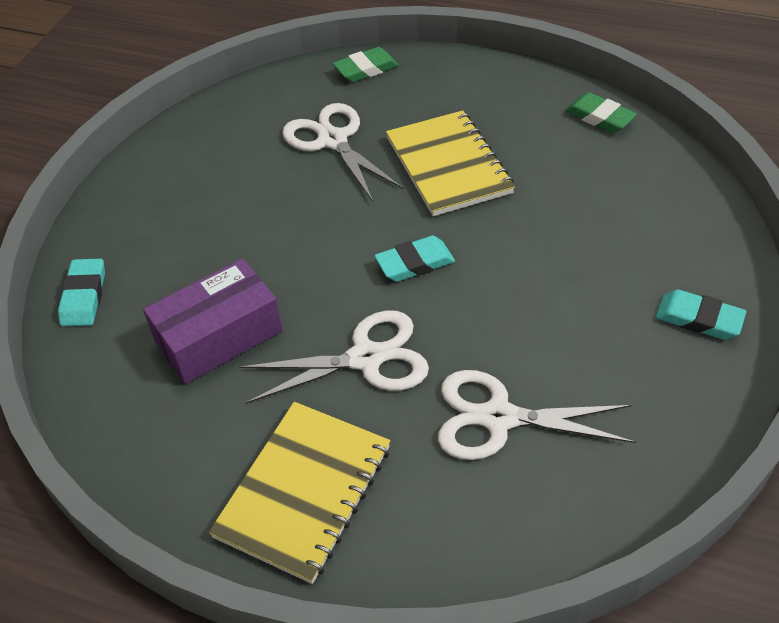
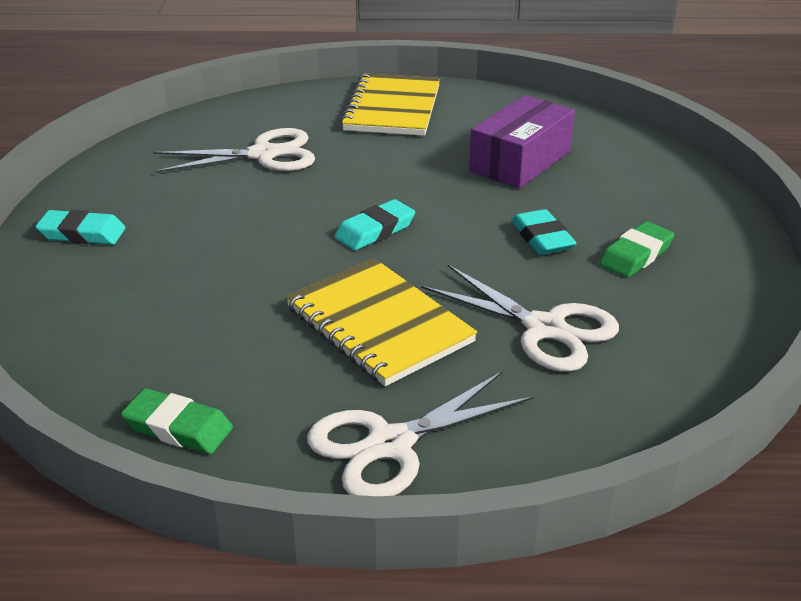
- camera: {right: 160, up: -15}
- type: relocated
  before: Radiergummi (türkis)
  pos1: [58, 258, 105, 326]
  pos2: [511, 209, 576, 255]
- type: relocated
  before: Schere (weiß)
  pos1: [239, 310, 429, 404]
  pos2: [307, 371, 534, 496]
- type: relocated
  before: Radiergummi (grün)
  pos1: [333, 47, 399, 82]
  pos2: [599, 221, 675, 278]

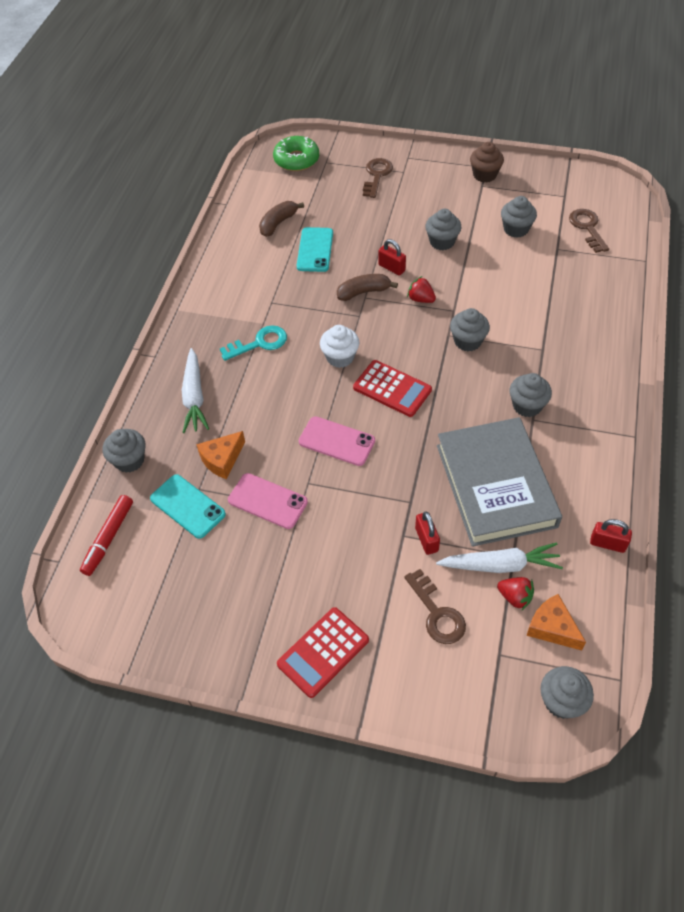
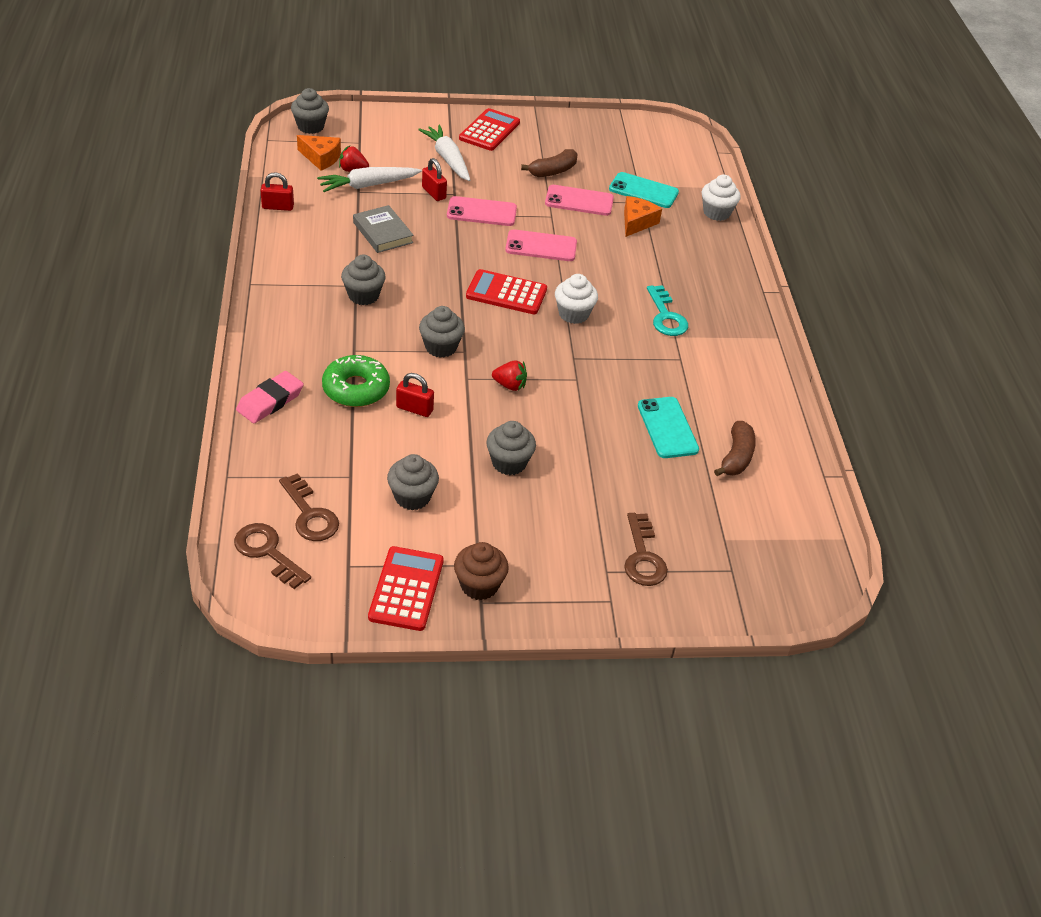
- camera: {right: 155, up: -10}
- type: missing
  before: Filzstift (rot)
  pos1: [80, 495, 133, 576]
- type: appeared
  after: Radiergummi (rosa)
  pos2: [236, 371, 304, 423]
- type: appeared
  after: Taschenrechner (rot)
  pos2: [368, 546, 444, 631]
- type: appeared
  after: Handy (rosa)
  pos2: [447, 196, 517, 226]
- type: relocated
  before: Karotte (weiß)
  pos1: [182, 348, 209, 433]
  pos2: [418, 125, 470, 181]
- type: relocated
  before: Donut (grün)
  pos1: [273, 136, 319, 171]
  pos2: [322, 355, 390, 407]
- type: relocated
  before: Banane (braun)
  pos1: [337, 274, 398, 301]
  pos2: [521, 149, 577, 177]
- type: relocated
  before: Vorhängeschloss (rot)
  pos1: [378, 239, 406, 275]
  pos2: [396, 373, 434, 417]
- type: relocated
  before: Schlüssel (braun)
  pos1: [404, 569, 466, 644]
  pos2: [234, 523, 311, 589]
- type: colour
  before: Muffin (grau)
  after: Muffin (weiß)
  pos1: [103, 429, 145, 473]
  pos2: [702, 174, 741, 221]
- type: spun
  before: Schlüssel (türkis)
  pos1: [220, 325, 287, 361]
  pos2: [647, 285, 688, 336]
  turn: -60
- type: size
  before: Buch (grau)
  pos1: [437, 417, 562, 547]
  pos2: [353, 205, 414, 253]
  scale: 0.49

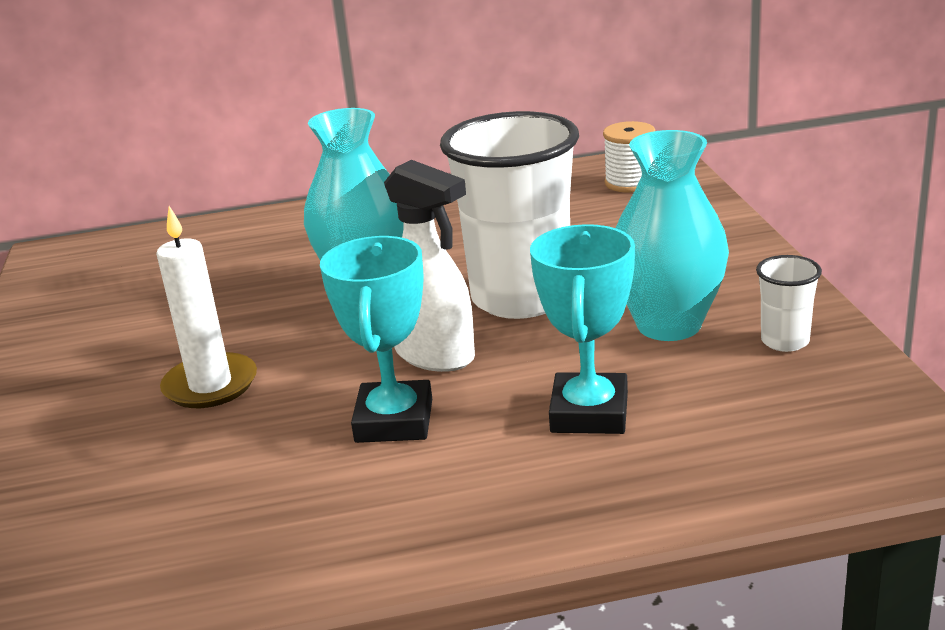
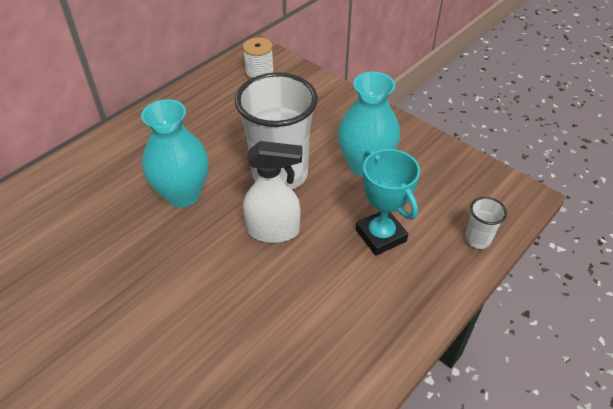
- camera: {right: -40, up: 20}
- type: missing
  before: Kerze (weiß)
  pos1: [156, 206, 257, 408]
- type: missing
  before: Pokal (türkis)
  pos1: [320, 236, 432, 443]
- type: relocated
  before: Becher (weiß)
  pos1: [756, 255, 822, 352]
  pos2: [465, 197, 507, 249]

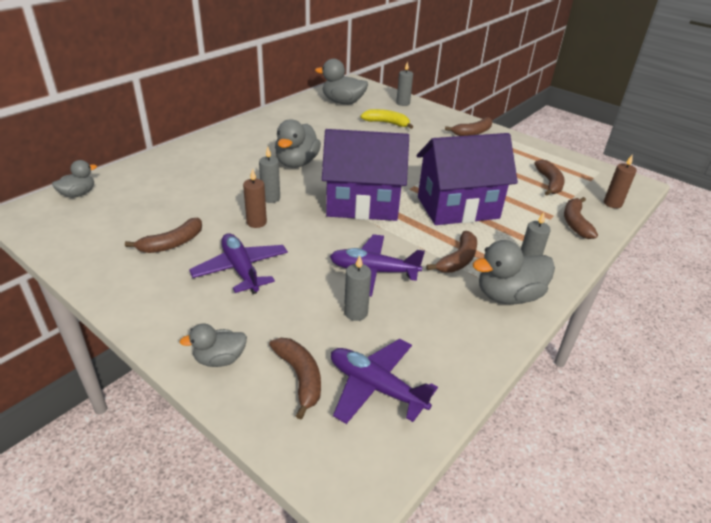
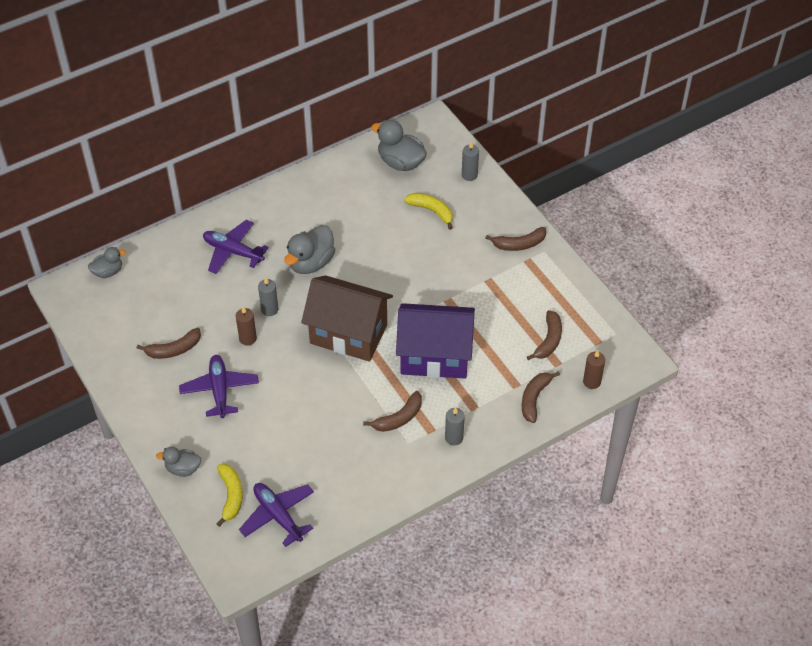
- camera: {right: 20, up: 15}
- type: missing
  before: Kerze (grau)
  pos1: [344, 255, 371, 321]
- type: missing
  before: Ente (grau)
  pos1: [473, 240, 555, 304]
- type: relocated
  before: Flugzeug (lila)
  pos1: [330, 234, 425, 297]
  pos2: [203, 220, 269, 274]
- type: colour
  before: Banane (braun)
  after: Banane (gelb)
  pos1: [269, 338, 321, 419]
  pos2: [217, 464, 243, 527]
- type: colour
  before: Haus (lila)
  after: Haus (braun)
  pos1: [322, 129, 409, 221]
  pos2: [301, 275, 393, 362]

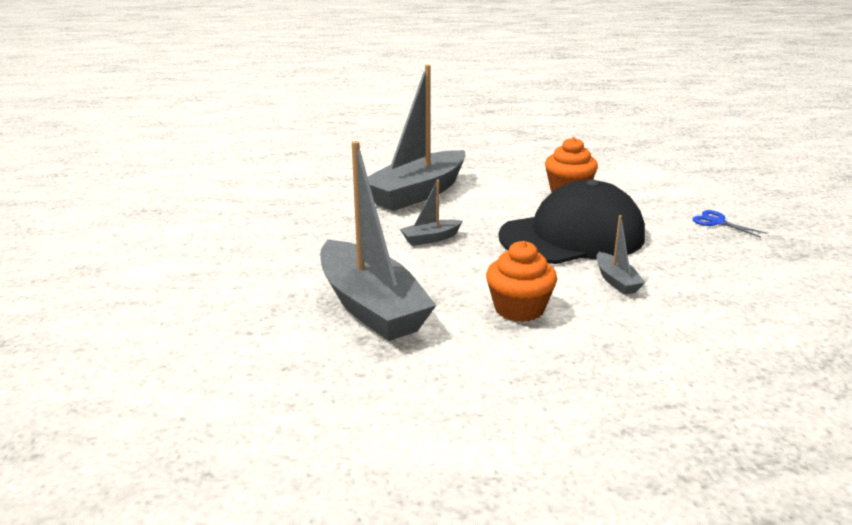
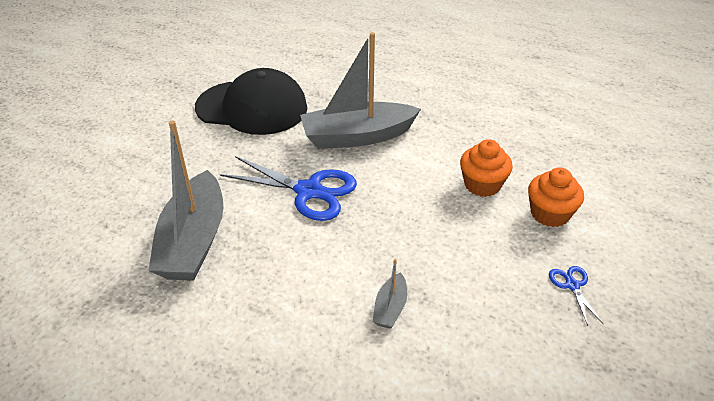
- camera: {right: 35, up: 15}
- type: relocated
  before: Muffin (orange)
  pos1: [486, 241, 557, 322]
  pos2: [528, 168, 584, 227]
- type: relocated
  before: Kappe (schwarz)
  pos1: [499, 180, 645, 264]
  pos2: [195, 68, 307, 135]
- type: exchanged
  before: Boot (grau)
  after: Schere (blau)
  pos1: [400, 180, 462, 246]
  pos2: [220, 156, 357, 221]

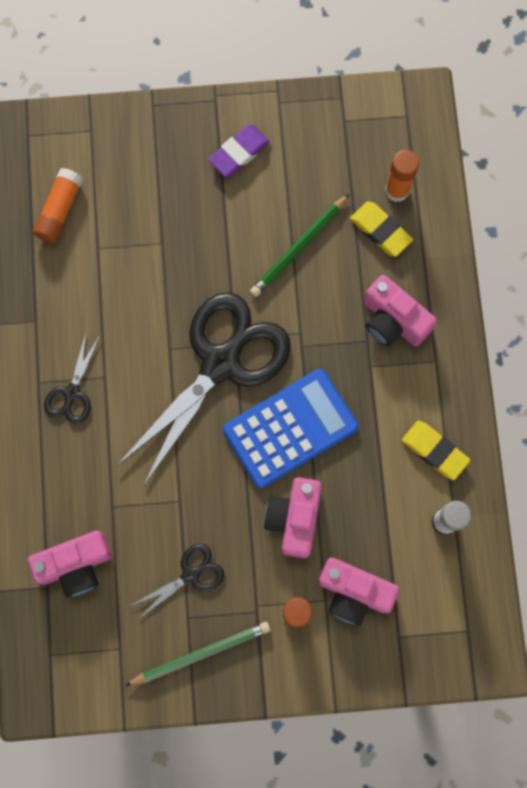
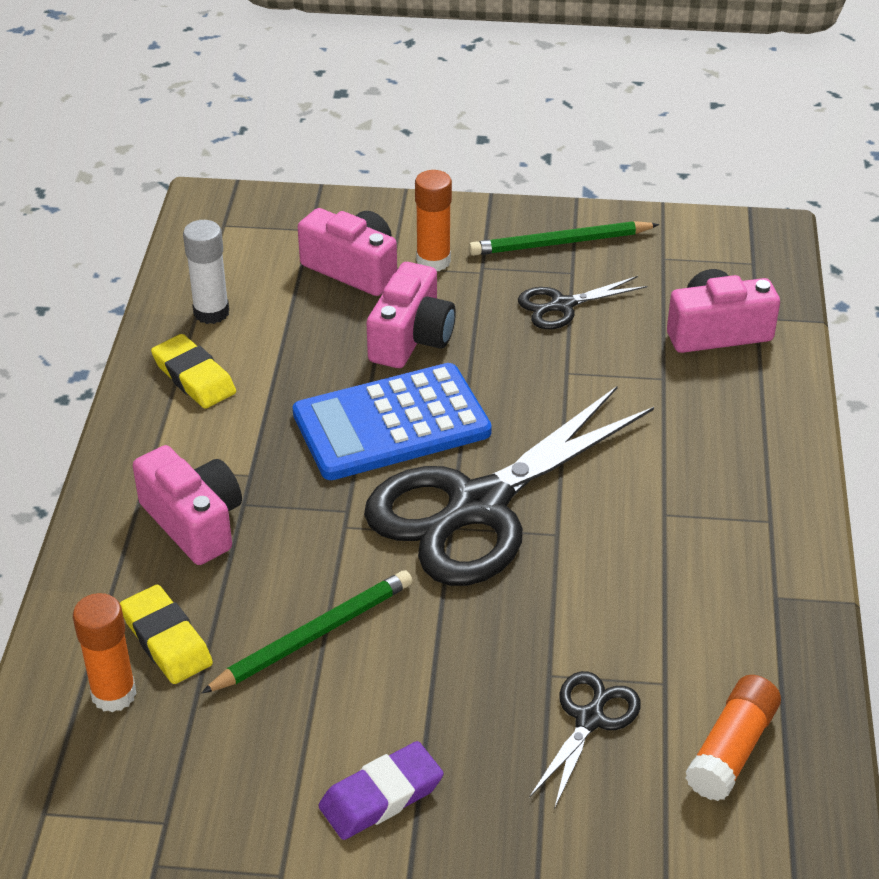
- camera: {right: -170, up: -35}
- type: relocated
  before: Schere (schwarz)
  pos1: [44, 334, 100, 424]
  pos2: [529, 671, 641, 809]

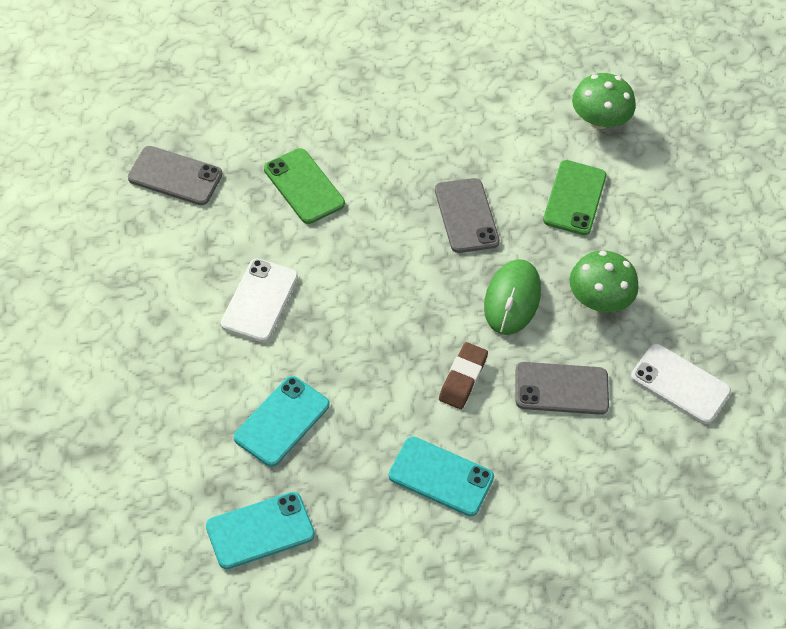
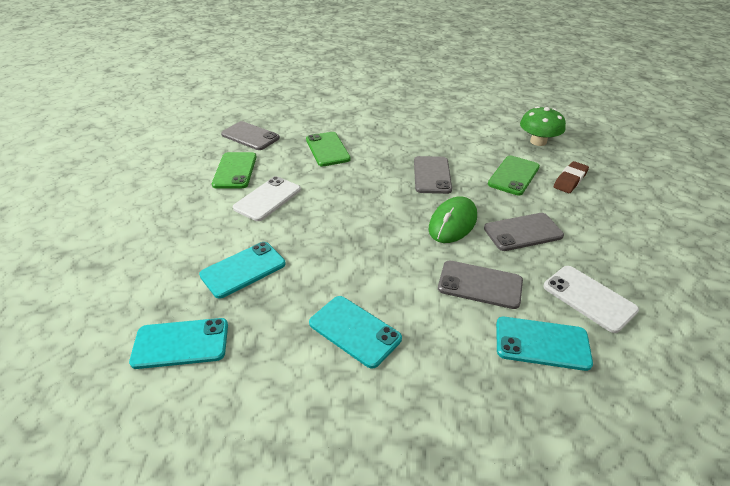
- camera: {right: 20, up: -15}
- type: appeared
  after: Handy (grün)
  pos2: [212, 152, 257, 188]
- type: appeared
  after: Handy (türkis)
  pos2: [496, 317, 593, 371]
- type: relocated
  before: Radiergummi (braun)
  pos1: [439, 342, 488, 409]
  pos2: [554, 161, 589, 193]
- type: exchanged
  before: Pilz (grün)
  after: Handy (grau)
  pos1: [570, 251, 638, 312]
  pos2: [484, 213, 564, 251]

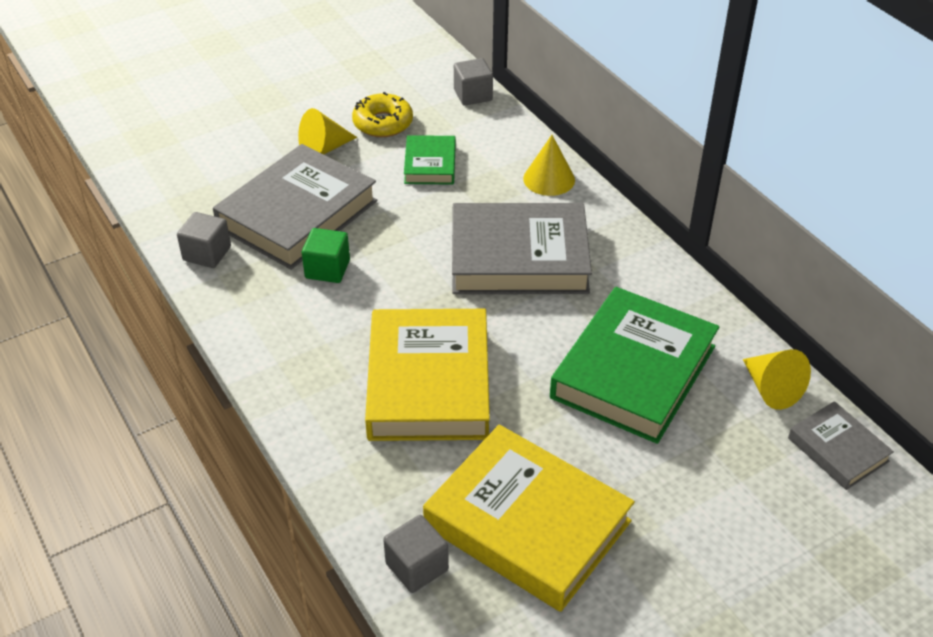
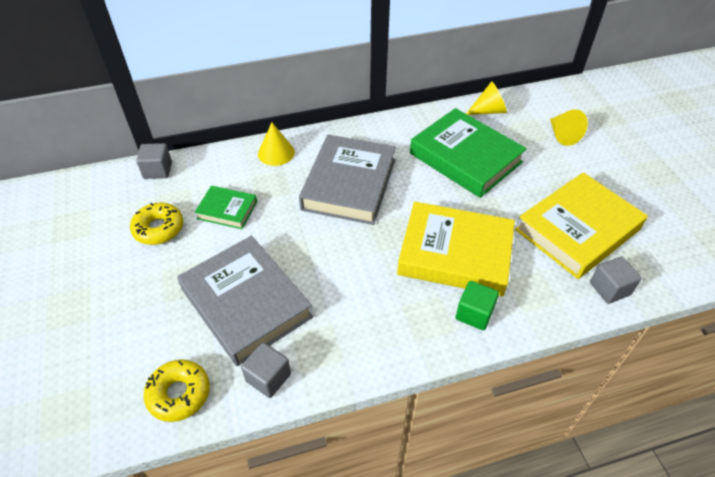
- camera: {right: -75, up: 5}
- type: missing
  before: Buch (grau)
  pos1: [788, 401, 894, 490]
- type: appeared
  after: Donut (gelb)
  pos2: [143, 360, 210, 422]
- type: relocated
  before: Kegel (gelb)
  pos1: [298, 108, 357, 154]
  pos2: [550, 109, 588, 146]
- type: relocated
  before: Kubus (grün)
  pos1: [302, 228, 350, 283]
  pos2: [456, 281, 499, 330]

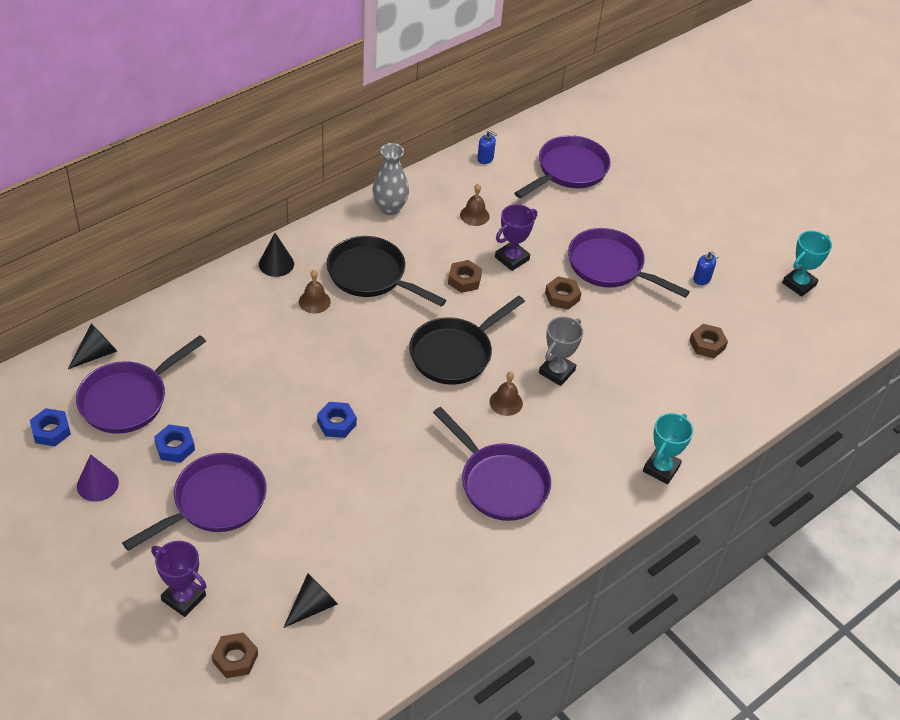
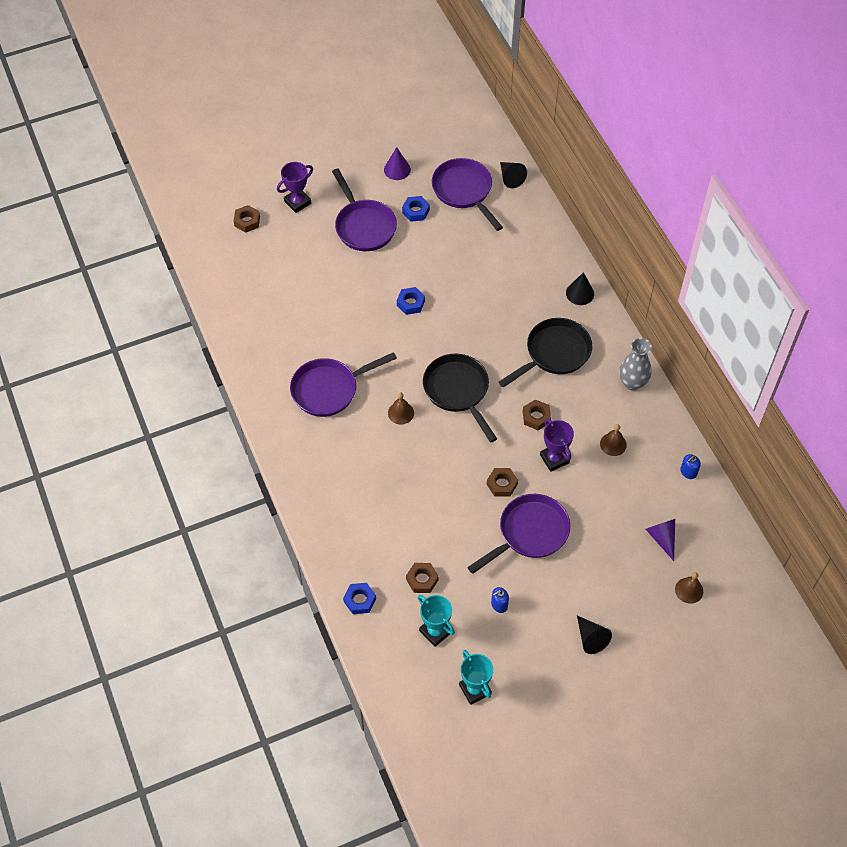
- camera: {right: 110, up: 10}
- type: missing
  before: Pokal (grau)
  pos1: [539, 317, 583, 386]
- type: relocated
  before: Sechskantmutter (blau)
  pos1: [30, 408, 71, 446]
  pos2: [343, 583, 376, 614]
- type: relocated
  before: Kegel (schwarz)
  pos1: [283, 573, 338, 628]
  pos2: [577, 616, 612, 654]
- type: relocated
  before: Glocke (braun)
  pos1: [299, 270, 331, 313]
  pos2: [675, 572, 703, 604]
- type: relocated
  before: Pokal (türkis)
  pos1: [643, 413, 693, 484]
  pos2: [418, 595, 455, 647]
- type: exchanged
  before: Pfanne (lila)
  after: Kegel (lila)
  pos1: [515, 135, 611, 198]
  pos2: [646, 519, 675, 561]

